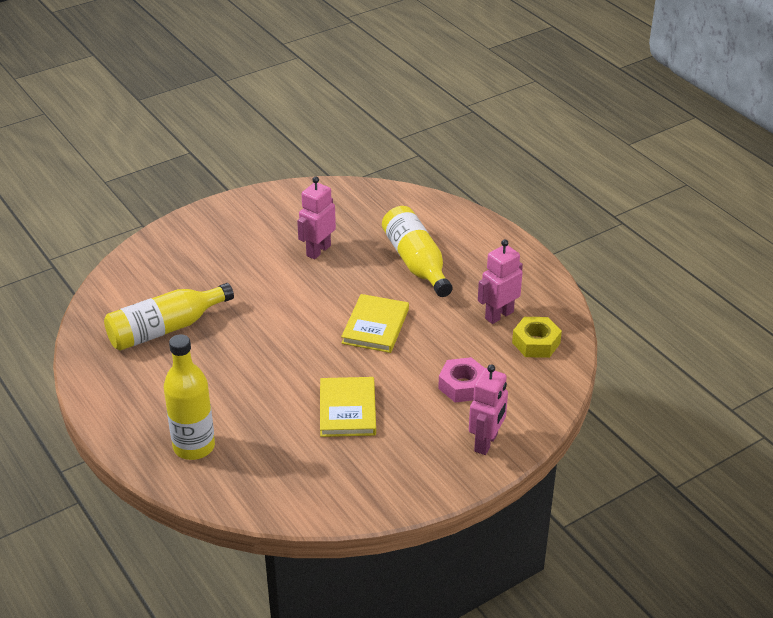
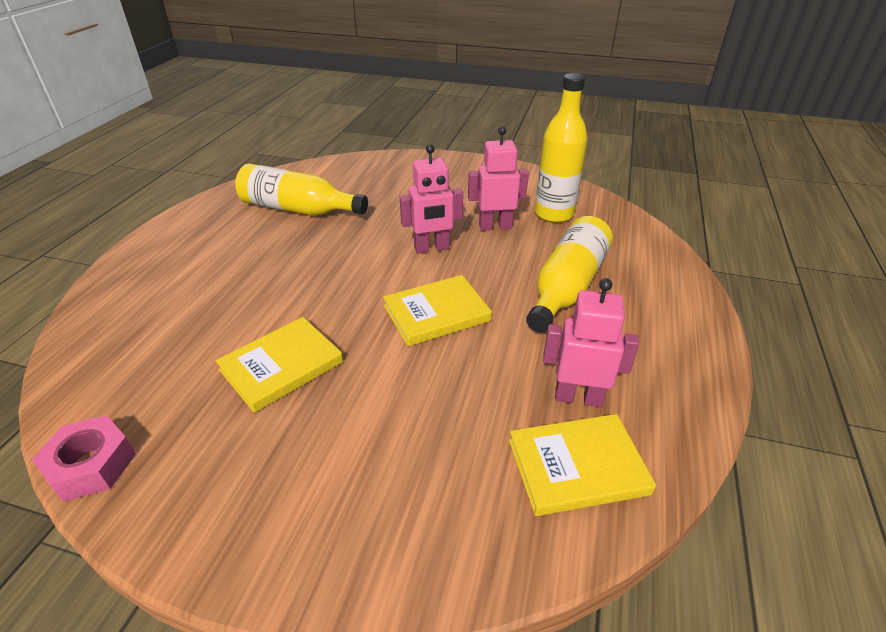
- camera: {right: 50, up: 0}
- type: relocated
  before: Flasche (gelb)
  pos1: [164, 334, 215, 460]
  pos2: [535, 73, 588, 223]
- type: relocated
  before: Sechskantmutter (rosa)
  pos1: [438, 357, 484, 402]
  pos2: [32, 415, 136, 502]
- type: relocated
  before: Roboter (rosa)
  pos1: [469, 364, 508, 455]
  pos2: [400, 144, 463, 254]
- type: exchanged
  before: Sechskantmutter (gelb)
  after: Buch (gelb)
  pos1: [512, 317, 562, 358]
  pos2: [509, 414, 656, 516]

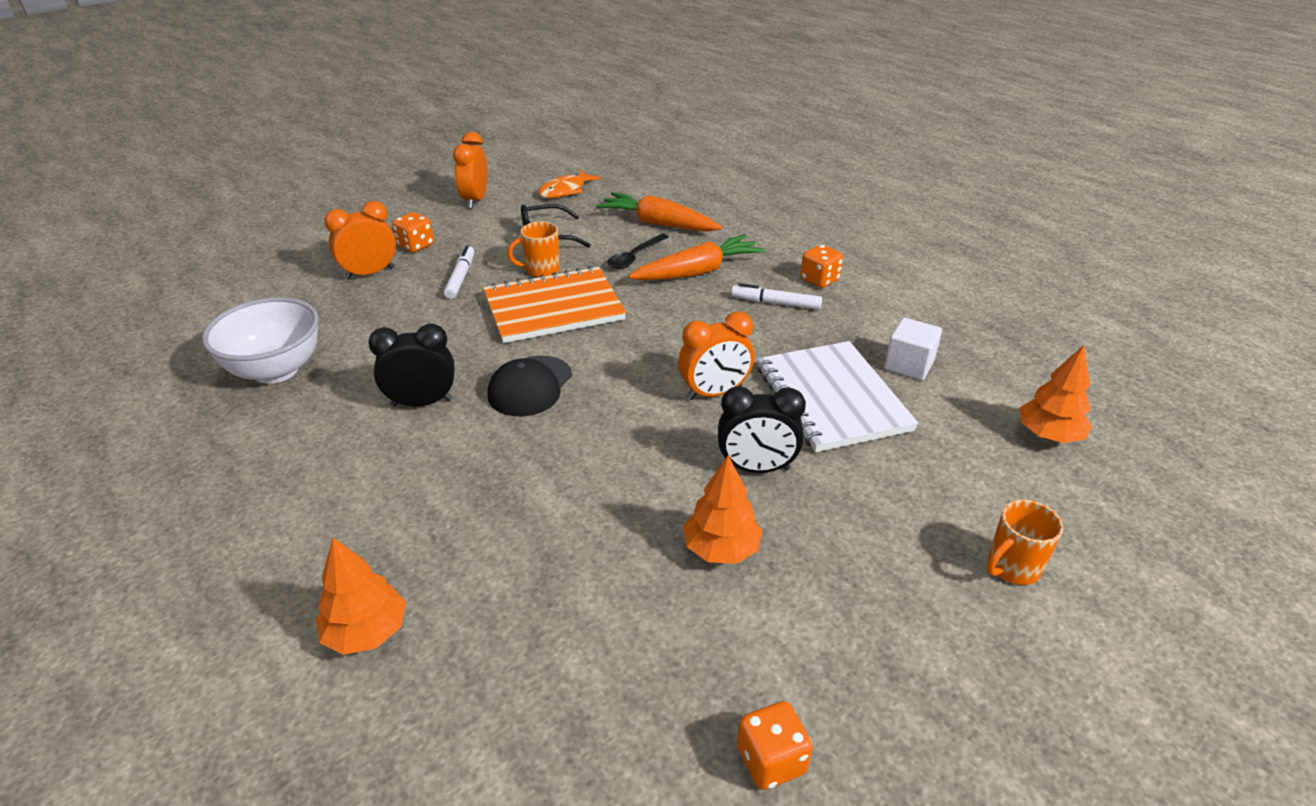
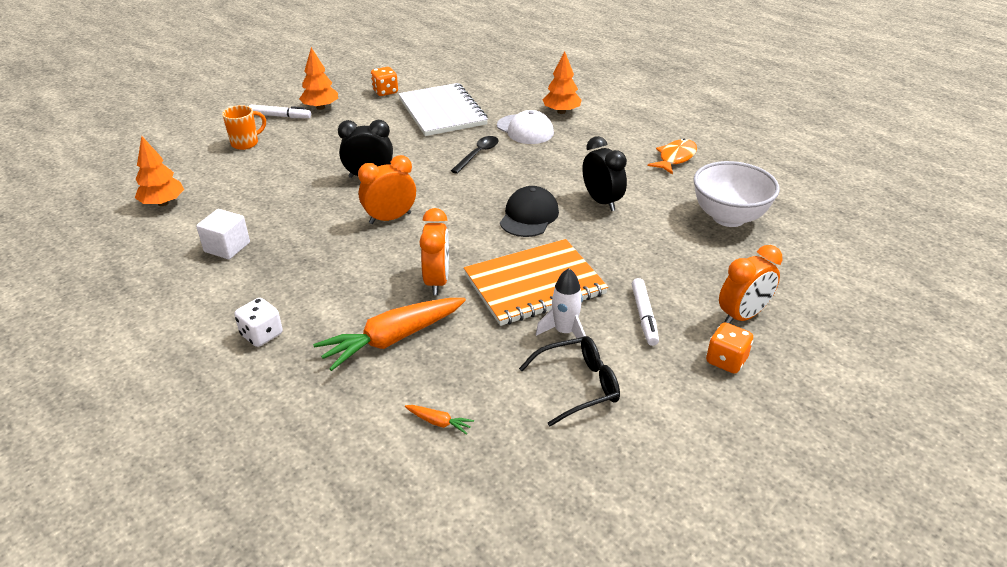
- camera: {right: 175, up: 0}
- type: appeared
  after: Kappe (weiß)
  pos2: [497, 110, 554, 144]
- type: relocated
  before: Wecker (orange)
  pos1: [453, 132, 488, 209]
  pos2: [419, 208, 449, 295]
- type: relocated
  before: Fisch (orange)
  pos1: [538, 170, 601, 198]
  pos2: [648, 139, 697, 174]
- type: relocated
  before: Löffel (schwarz)
  pos1: [607, 234, 669, 269]
  pos2: [451, 136, 498, 174]
- type: relocated
  before: Baum (orange)
  pos1: [683, 455, 763, 564]
  pos2: [299, 47, 338, 110]
- type: relocated
  before: Filzstift (weiß)
  pos1: [731, 283, 822, 310]
  pos2: [249, 105, 311, 118]
- type: relocated
  before: Notizbuch (weiß)
  pos1: [757, 341, 918, 452]
  pos2: [399, 83, 488, 136]
- type: exchanged
  before: Tasse (orange)
  after: Rakete (weiß)
  pos1: [507, 221, 560, 277]
  pos2: [536, 268, 586, 343]
- type: colour
  before: Spielwürfel (orange)
  after: Spielwürfel (weiß)
  pos1: [800, 244, 843, 288]
  pos2: [234, 298, 283, 347]
- type: spun
  before: Wecker (schwarz)
  pos1: [368, 324, 455, 407]
  pos2: [582, 136, 627, 211]
  turn: -105
- type: size
  before: Karotte (orange)
  pos1: [596, 192, 722, 232]
  pos2: [405, 405, 474, 435]
  scale: 0.41

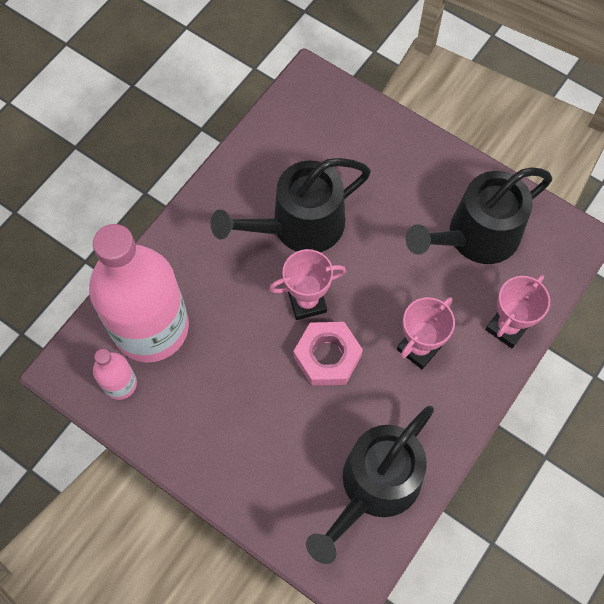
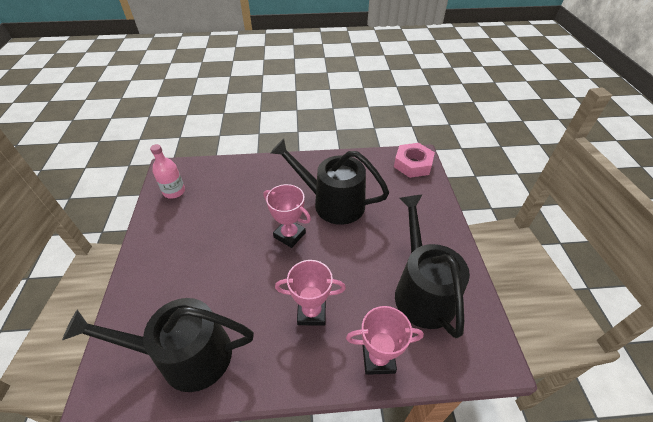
- camera: {right: 50, up: -20}
- type: missing
  before: Flasche (rosa)
  pos1: [89, 224, 189, 363]
- type: relocated
  before: Sechskantmutter (rosa)
  pos1: [293, 322, 363, 386]
  pos2: [394, 143, 435, 178]
- type: spun
  before: Gießkanne (schwarz)
  pos1: [406, 167, 552, 264]
  pos2: [395, 194, 470, 338]
  turn: 60

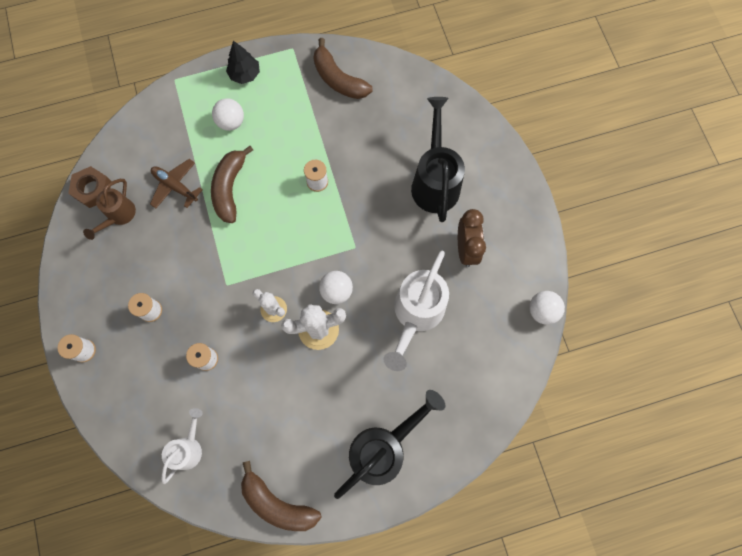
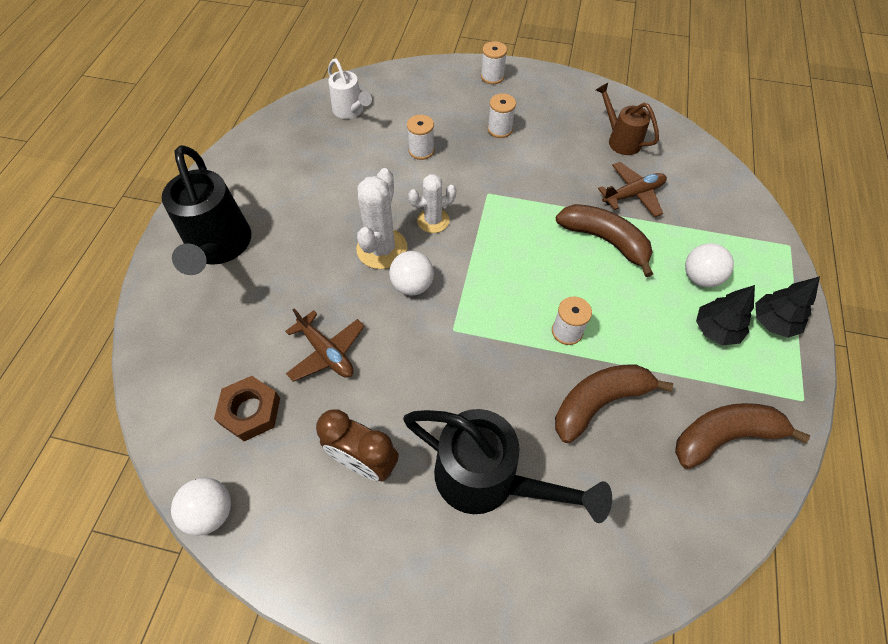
- camera: {right: 120, up: -15}
- type: appeared
  after: Baum (schwarz)
  pos2: [696, 285, 755, 345]
- type: relocated
  before: Sechskantmutter (braun)
  pos1: [68, 166, 112, 208]
  pos2: [214, 376, 280, 441]
- type: relocated
  before: Banane (braun)
  pos1: [241, 461, 322, 531]
  pos2: [555, 364, 673, 443]
- type: exchanged
  before: Gießkanne (weiß)
  after: Flugzeug (braun)
  pos1: [383, 251, 449, 371]
  pos2: [285, 308, 364, 382]

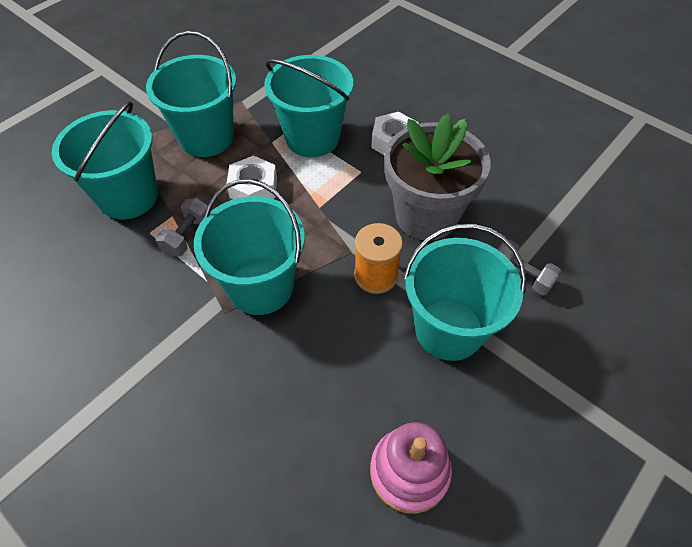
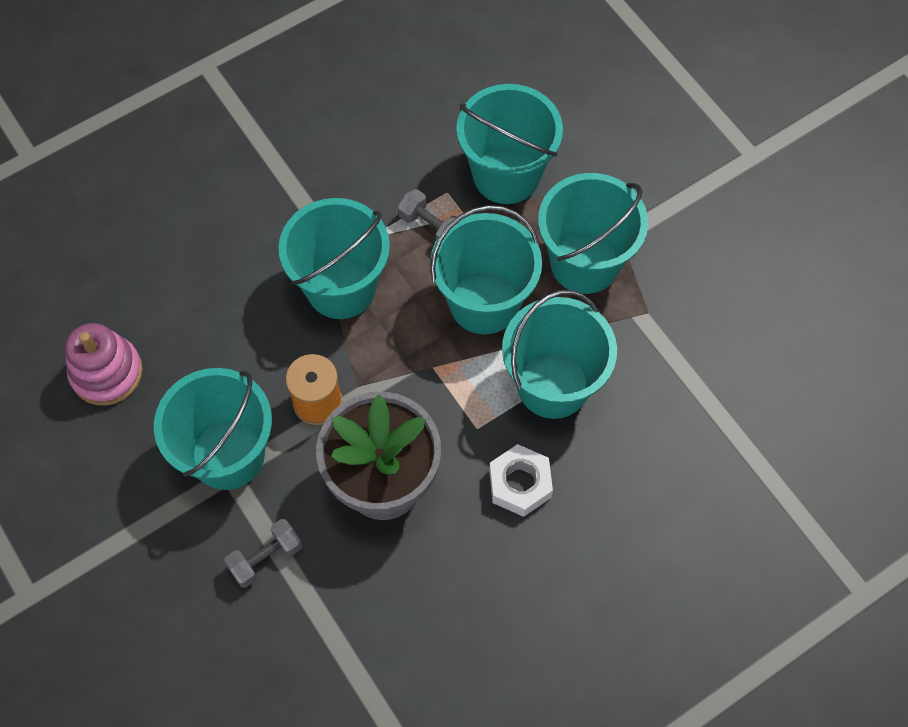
- camera: {right: 105, up: 10}
- type: exchanged
  before: Sechskantmutter (weiß)
  after: Eimer (türkis)
  pos1: [226, 155, 277, 199]
  pos2: [430, 205, 542, 334]

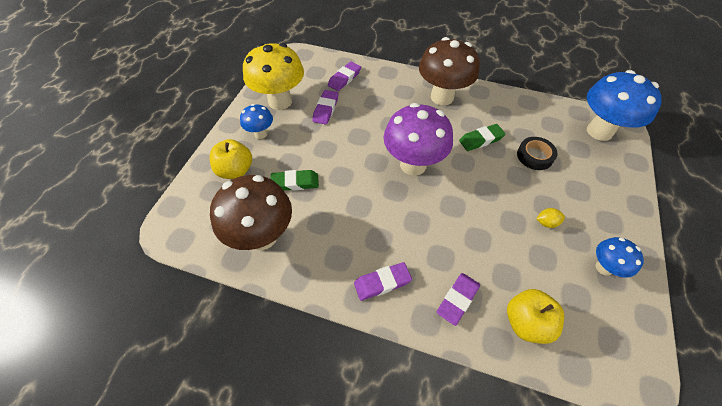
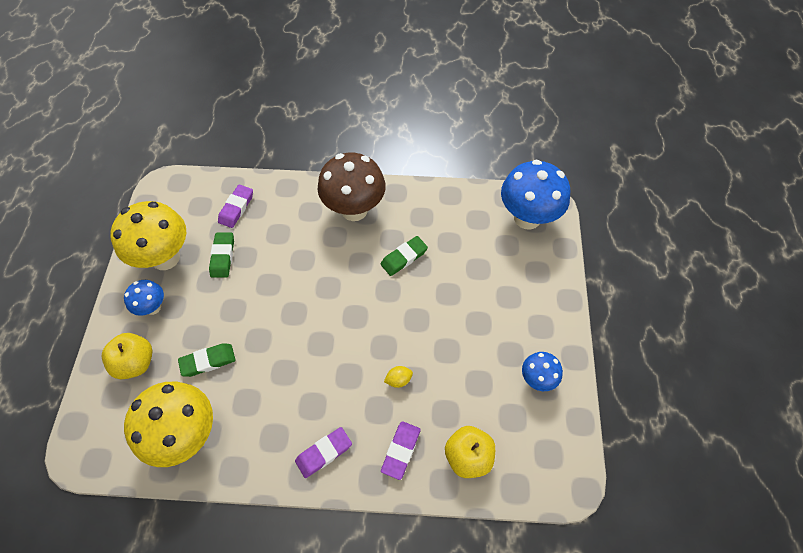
- camera: {right: -15, up: 5}
- type: missing
  before: Pilz (lila)
  pos1: [384, 103, 453, 176]
- type: missing
  before: Klebeband (schwarz)
  pos1: [517, 137, 558, 170]
- type: relocated
  before: Zitrone (gelb)
  pos1: [536, 208, 565, 228]
  pos2: [384, 366, 413, 388]
- type: colour
  before: Pilz (braun)
  after: Pilz (gelb)
  pos1: [210, 175, 292, 250]
  pos2: [124, 382, 213, 467]
- type: colour
  before: Radiergummi (lila)
  after: Radiergummi (grün)
  pos1: [312, 90, 338, 125]
  pos2: [209, 232, 234, 278]

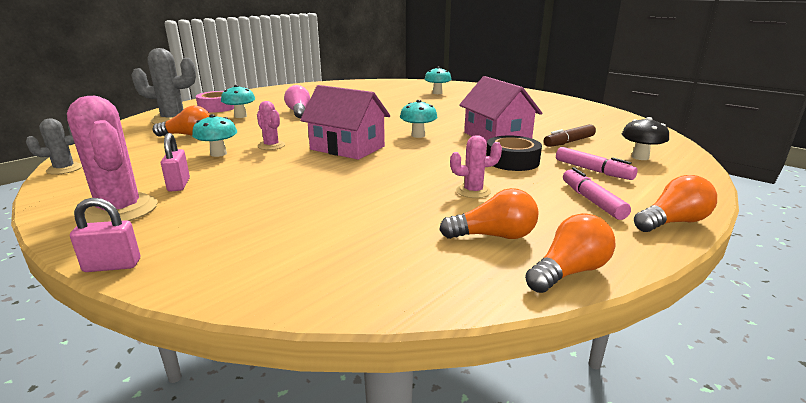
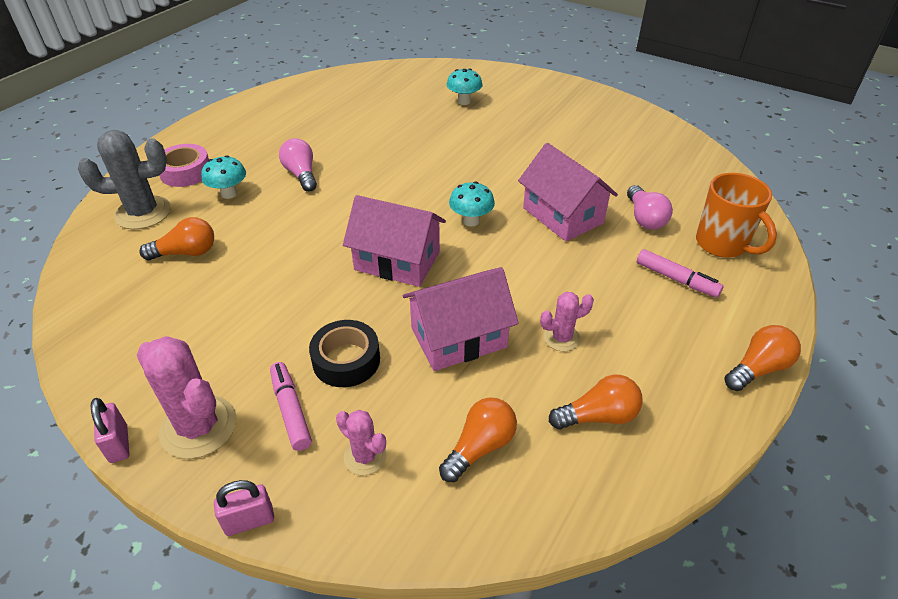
- camera: {right: -10, up: 20}
- type: missing
  before: Kaktus (grau)
  pos1: [26, 118, 82, 175]
- type: missing
  before: Pilz (türkis)
  pos1: [192, 114, 237, 157]
- type: appeared
  after: Haus (rosa)
  pos2: [402, 267, 519, 371]
- type: relocated
  before: Vorhängeschloss (rosa)
  pos1: [161, 133, 190, 192]
  pos2: [91, 398, 129, 463]
- type: relocated
  before: Kaktus (rosa)
  pos1: [257, 101, 285, 150]
  pos2: [336, 410, 387, 475]
- type: relocated
  before: Klebeband (schwarz)
  pos1: [486, 135, 542, 171]
  pos2: [309, 320, 380, 387]
- type: relocated
  before: Glühbirne (orange)
  pos1: [525, 213, 615, 293]
  pos2: [439, 397, 517, 482]
- type: relocated
  before: Filzstift (rosa)
  pos1: [563, 167, 631, 220]
  pos2: [270, 362, 312, 451]
- type: exchanged
  before: Filzstift (braun)
  after: Glühbirne (rosa)
  pos1: [544, 124, 596, 147]
  pos2: [627, 185, 673, 230]
- type: exchanged
  before: Pilz (schwarz)
  after: Tasse (orange)
  pos1: [622, 117, 669, 160]
  pos2: [696, 173, 777, 258]

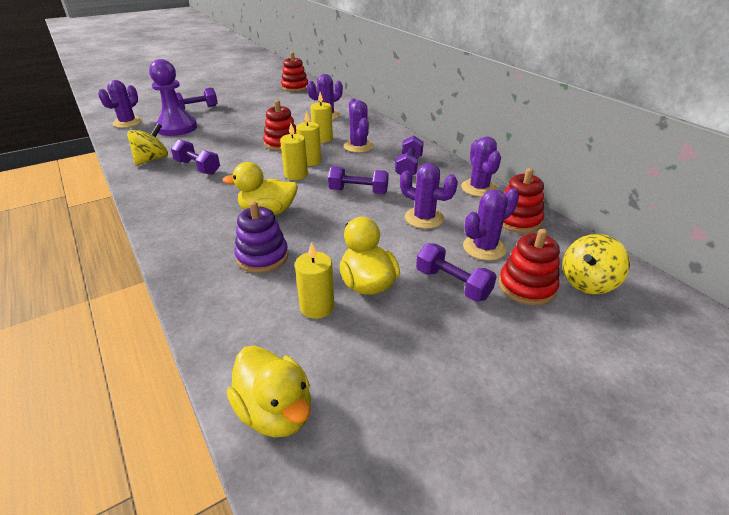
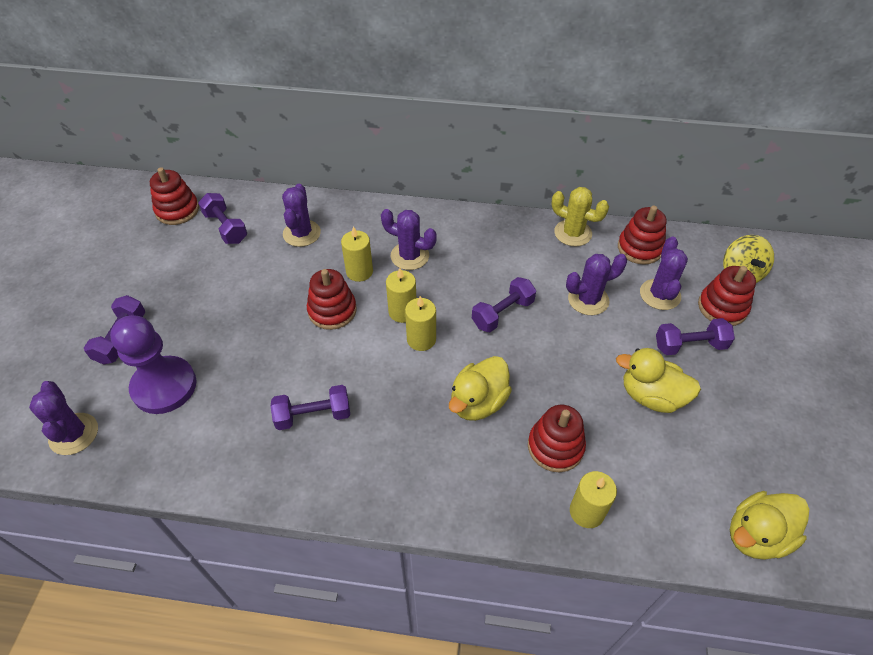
- camera: {right: -50, up: 15}
- type: missing
  before: Kreisel (gelb)
  pos1: [127, 123, 168, 165]
- type: relocated
  before: Kerze (gelb)
  pos1: [295, 242, 334, 319]
  pos2: [570, 471, 617, 528]
- type: relocated
  before: Hantel (lila)
  pos1: [395, 136, 424, 175]
  pos2: [198, 193, 247, 244]
- type: colour
  before: Stapelspielzeug (lila)
  after: Stapelspielzeug (rot)
  pos1: [235, 201, 288, 273]
  pos2: [528, 405, 586, 472]
- type: colour
  before: Kaktus (lila)
  after: Kaktus (gelb)
  pos1: [461, 136, 501, 197]
  pos2: [551, 187, 609, 246]
- type: spun
  before: Ente (gelb)
  pos1: [227, 346, 311, 437]
  pos2: [730, 491, 809, 560]
  turn: 150

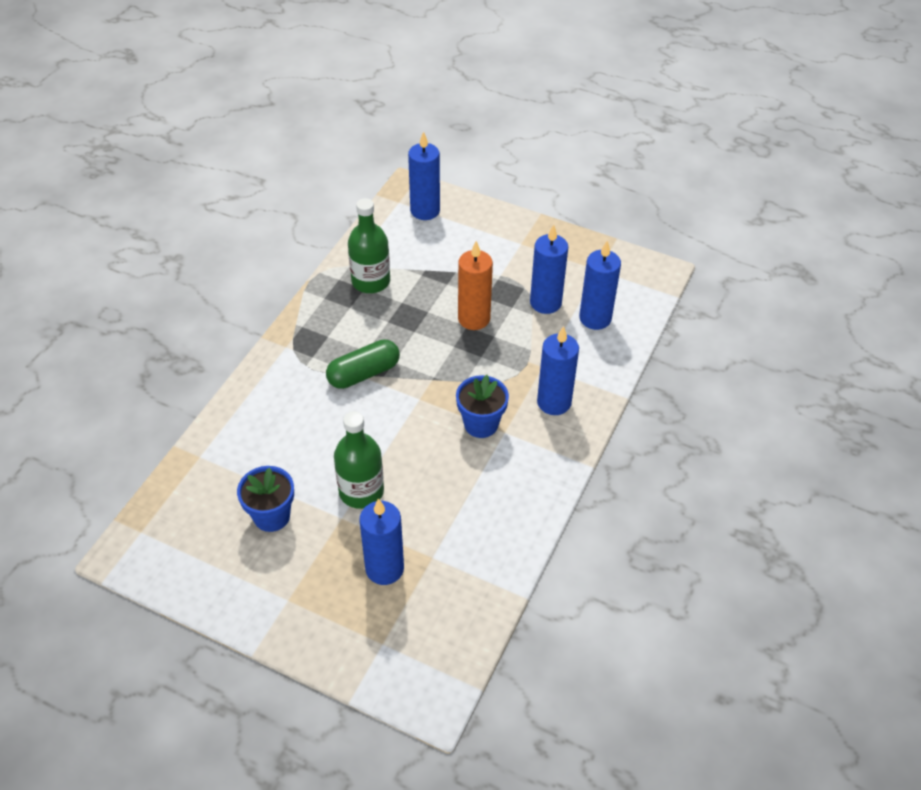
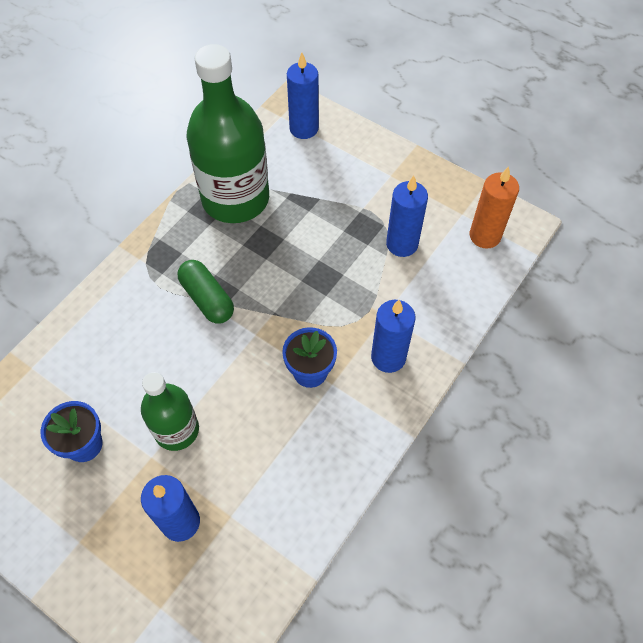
- camera: {right: 10, up: 10}
- type: missing
  before: Kerze (blau)
  pos1: [579, 241, 621, 330]
- type: relocated
  before: Kerze (orange)
  pos1: [458, 241, 493, 330]
  pos2: [470, 166, 519, 249]
- type: spun
  before: Kapsel (grün)
  pos1: [326, 340, 400, 389]
  pos2: [177, 260, 234, 324]
  turn: 75
- type: size
  before: Flasche (grün)
  pos1: [348, 198, 390, 293]
  pos2: [187, 44, 269, 223]
  scale: 1.79

